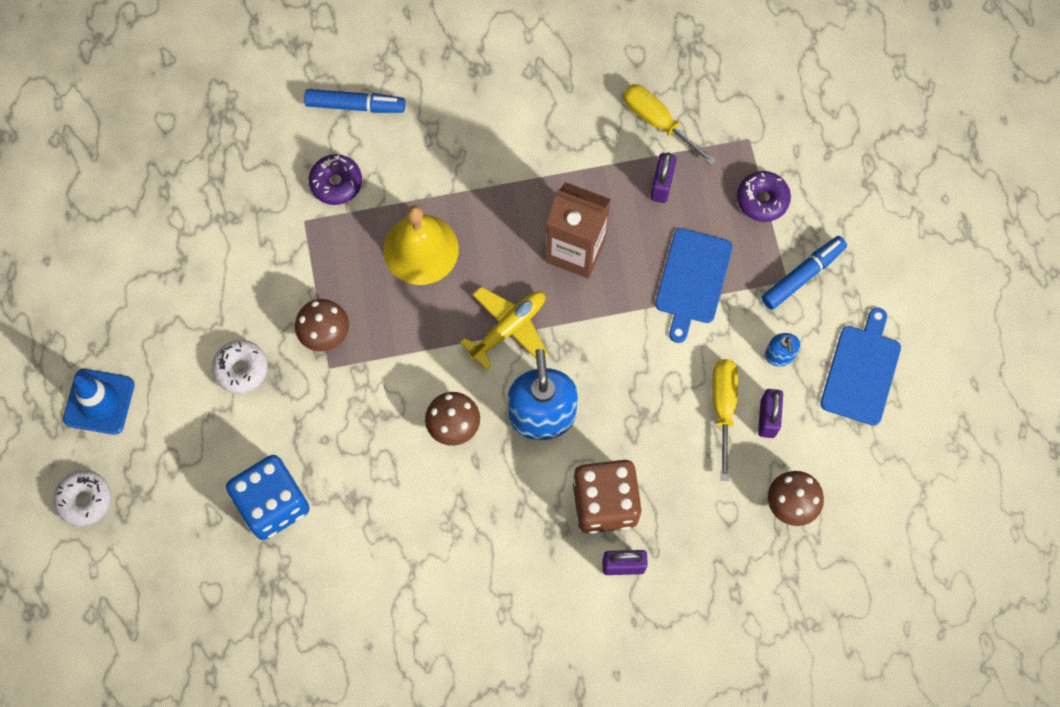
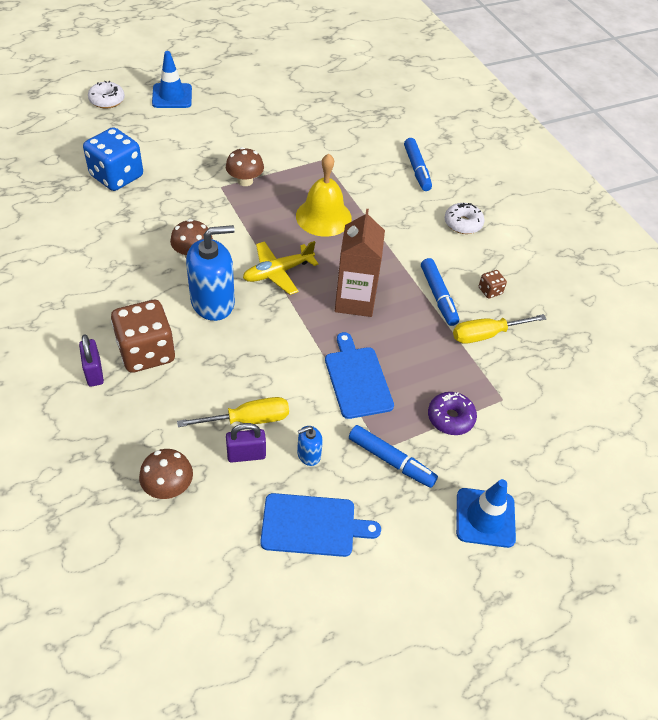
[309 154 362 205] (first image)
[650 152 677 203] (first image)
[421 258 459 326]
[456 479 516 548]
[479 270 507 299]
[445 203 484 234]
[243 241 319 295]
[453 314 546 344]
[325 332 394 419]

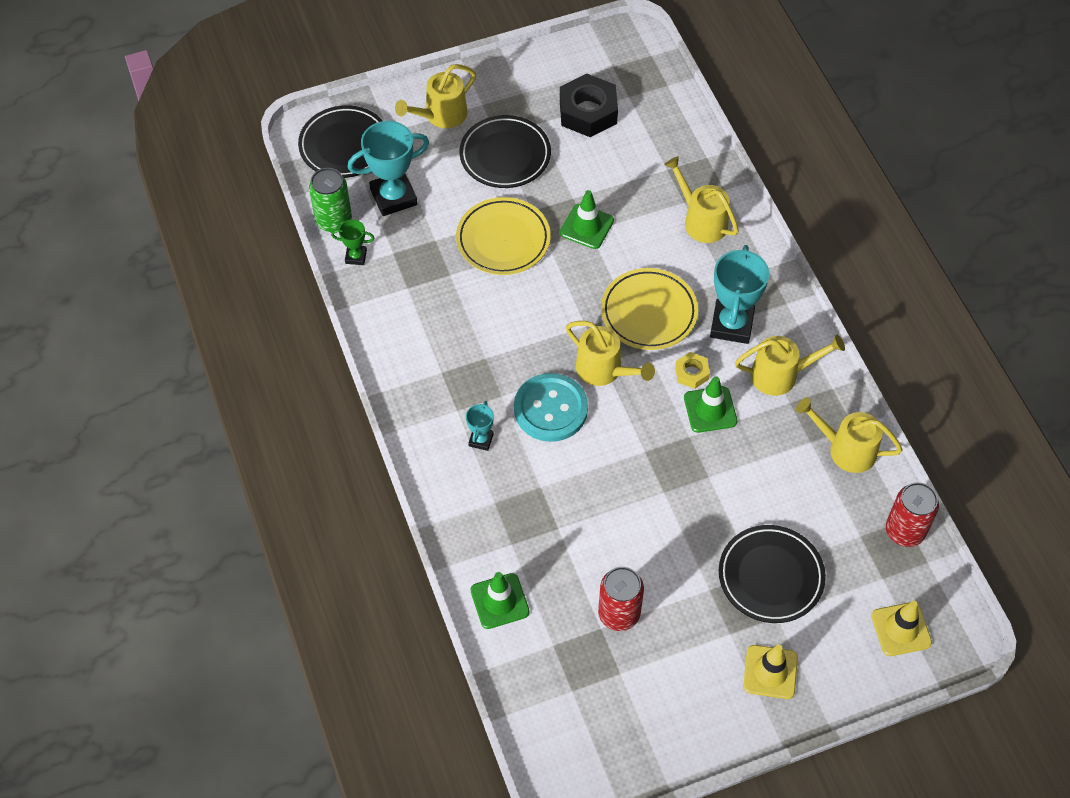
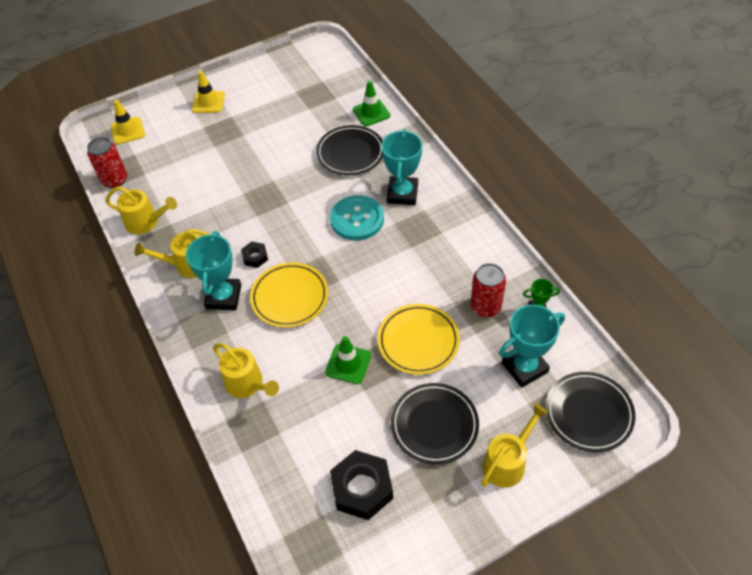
[309 168 352 232] (first image)
[566 321 655 386] (first image)
[684 376 737 433] (first image)
[470 263 506 317]
[316 125 383 175]
[241 242 268 268]
[381 129 422 205]

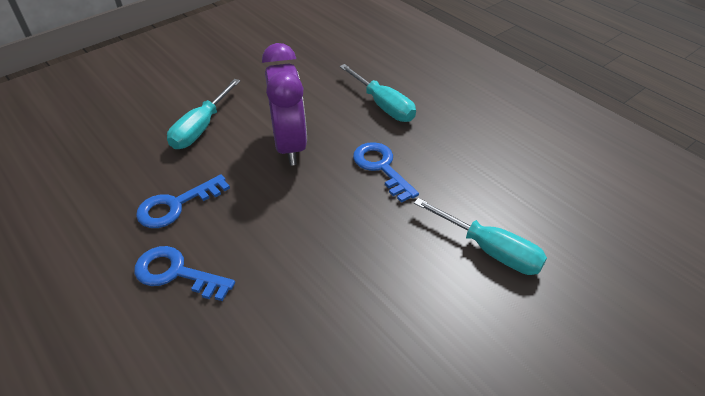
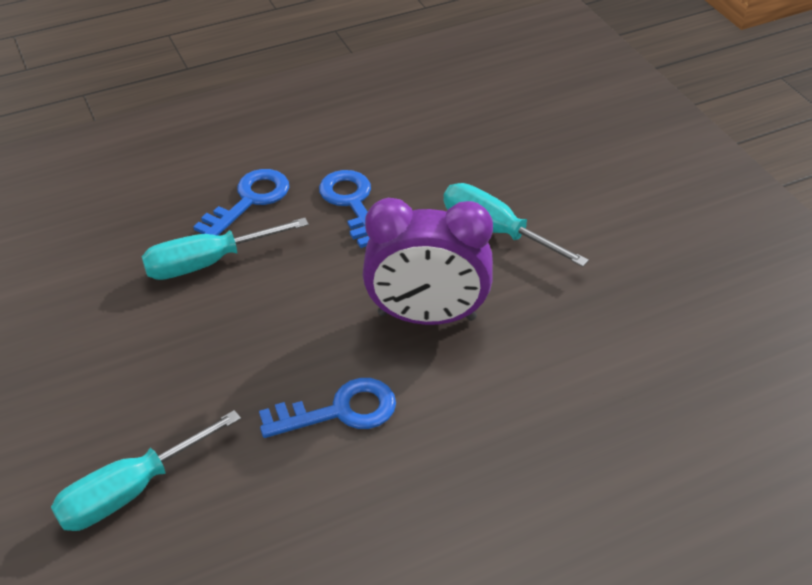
[142 218 309 280]

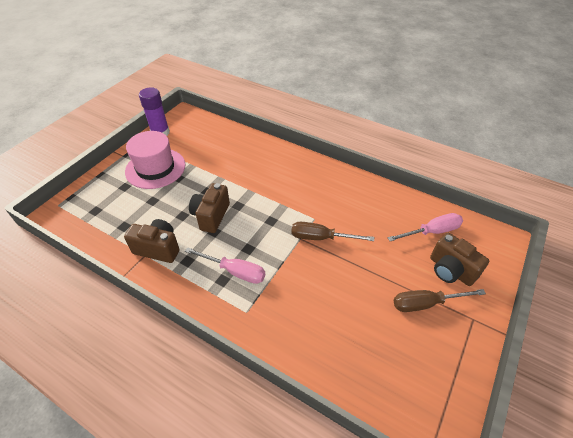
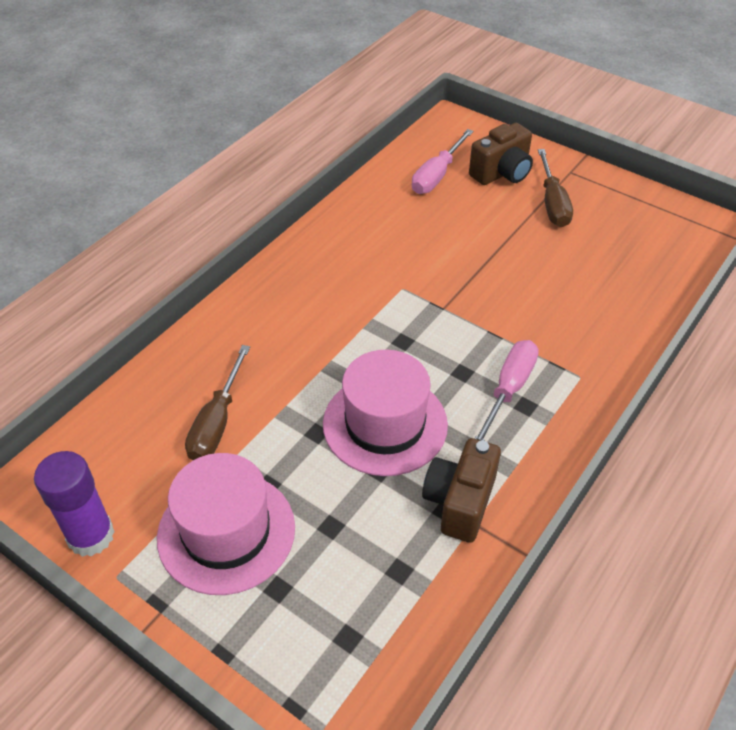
[185 345 250 460]
[323 350 448 476]
[412 129 473 194]

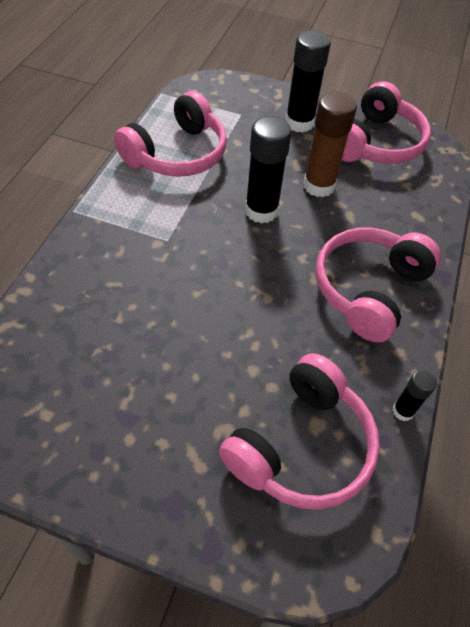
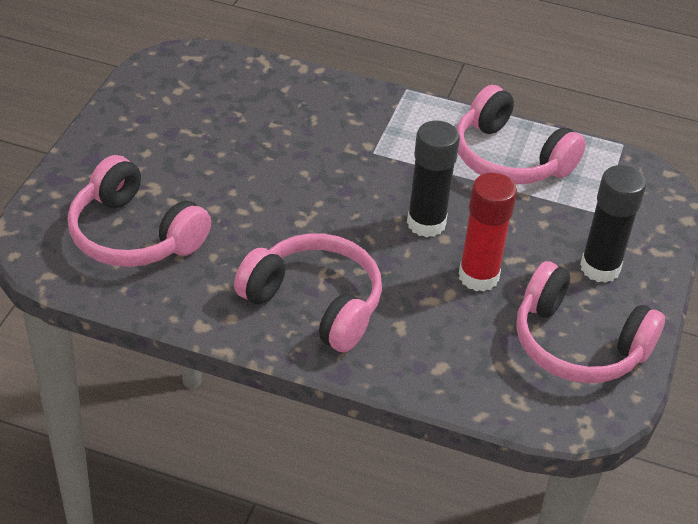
[393 370 437 421] (first image)
[459 173 517 292]

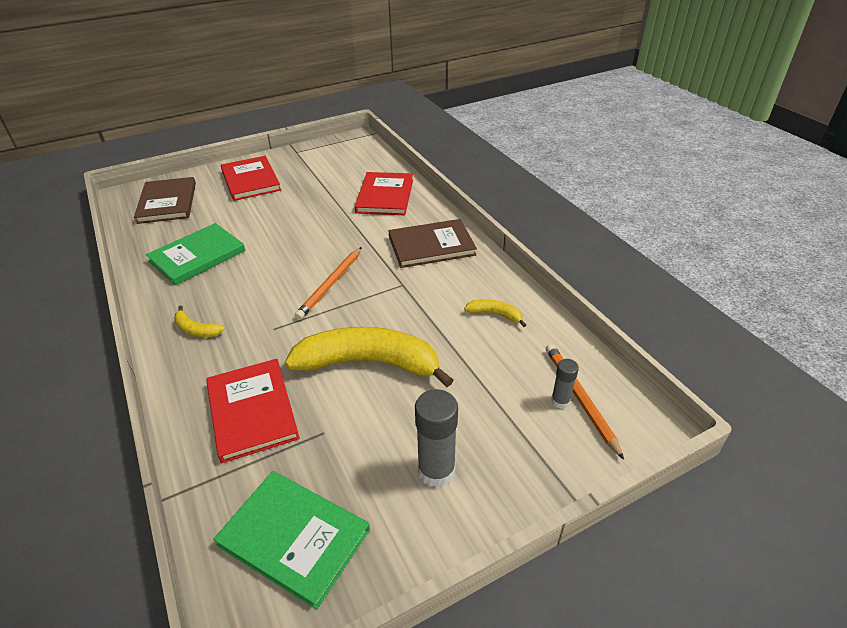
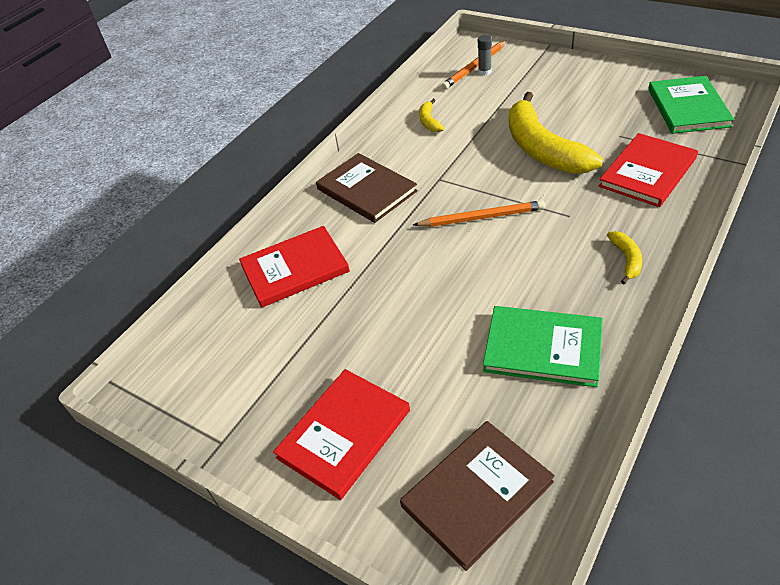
[415 389 458 488] (first image)

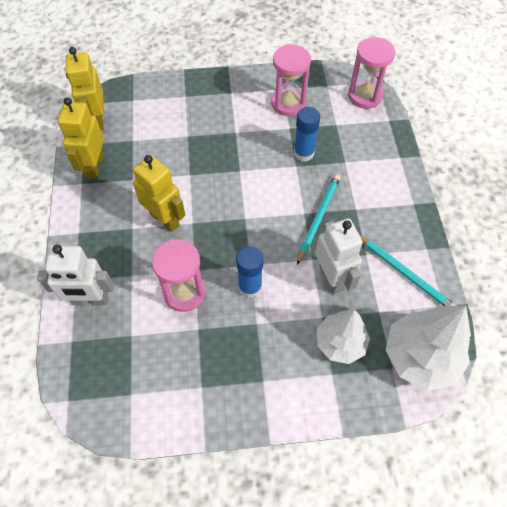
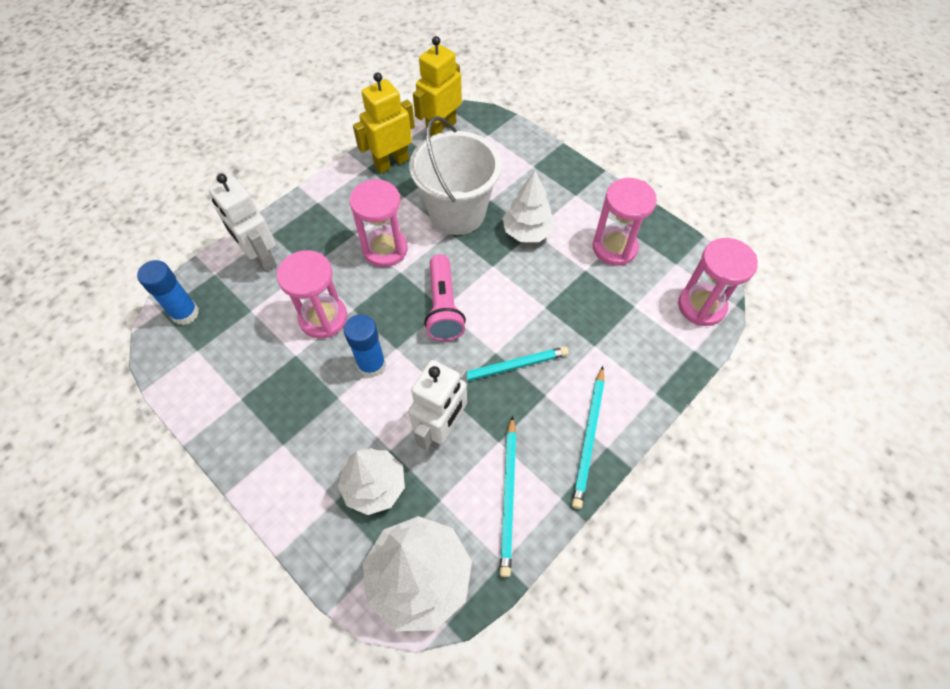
[409 116 502 235]
[424 254 466 341]
[502 171 555 242]
[572 366 604 509]
[137 260 199 325]
[349 179 408 267]

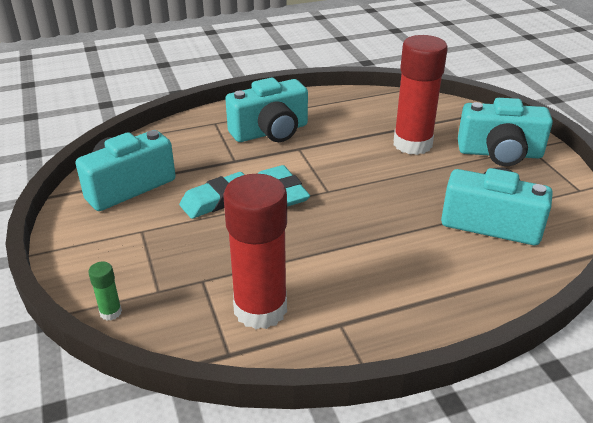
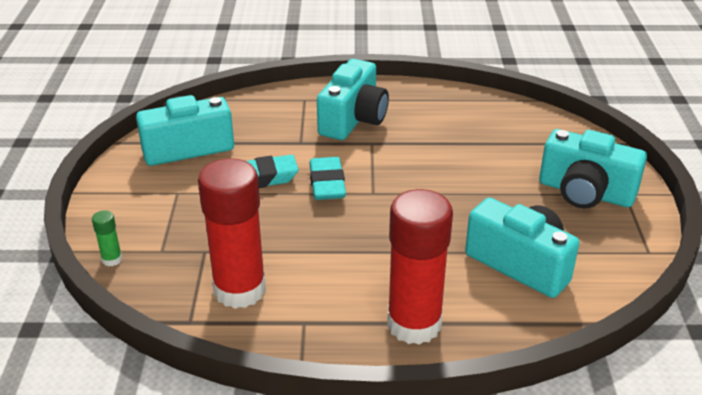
[387 189 453 345]
[317 59 389 140]

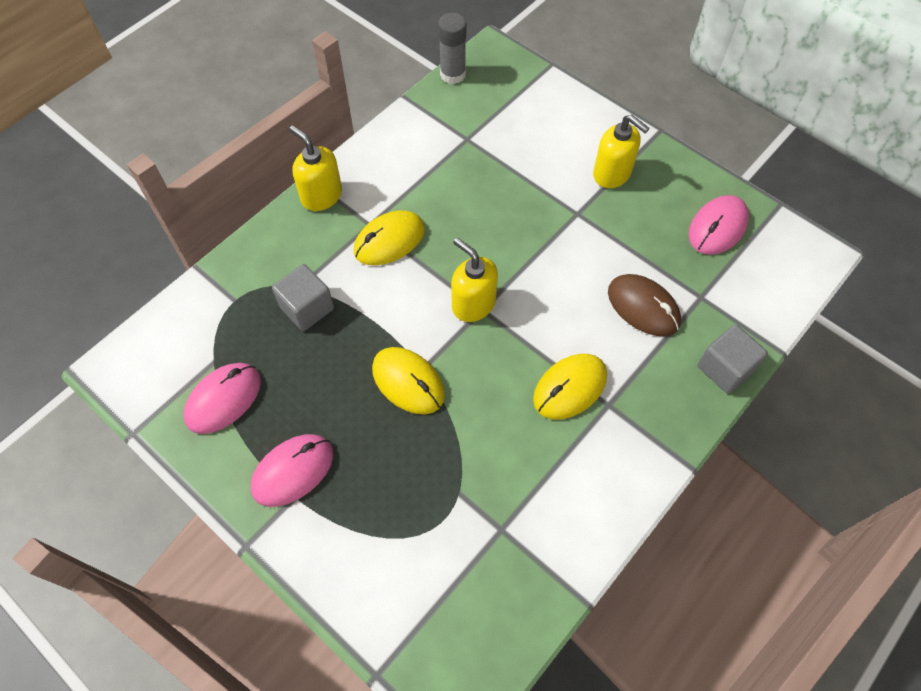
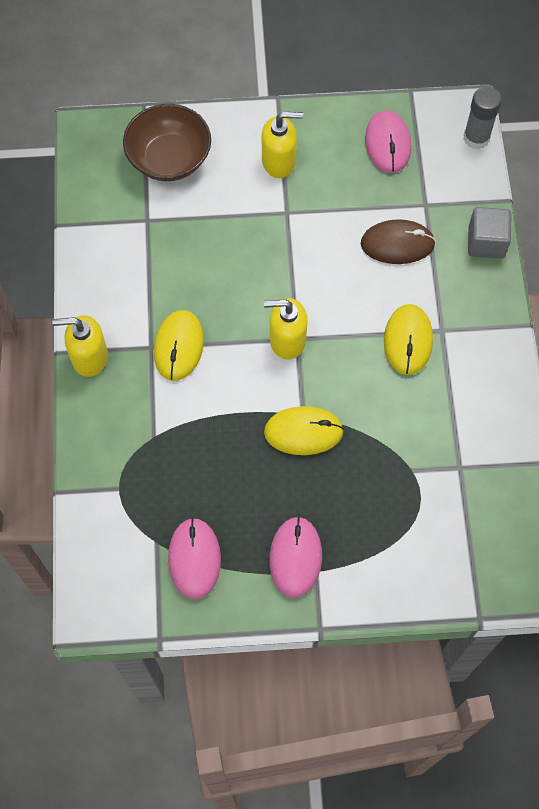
[272 264 334 331] (first image)
[123 104 211 181]
[463 87 502 149]

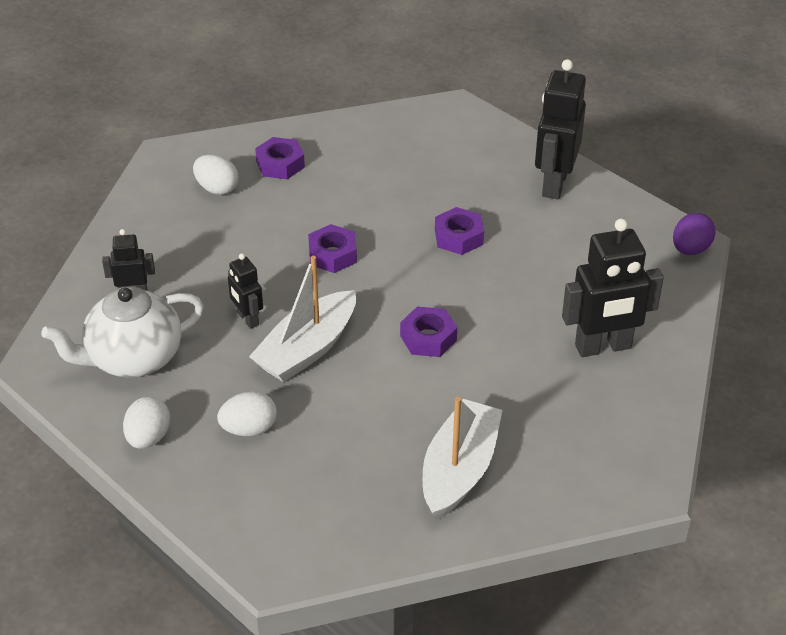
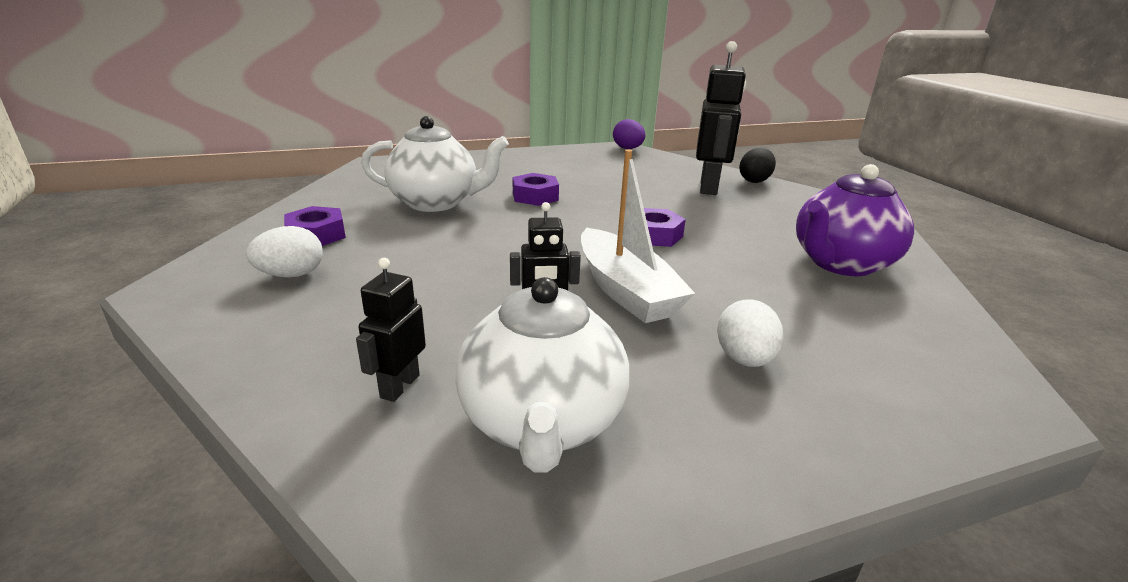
[123 396 170 449] (first image)
[308 224 357 273] (first image)
[535 59 586 199] (first image)
[361 116 509 212]
[739 148 776 183]
[796 164 914 276]

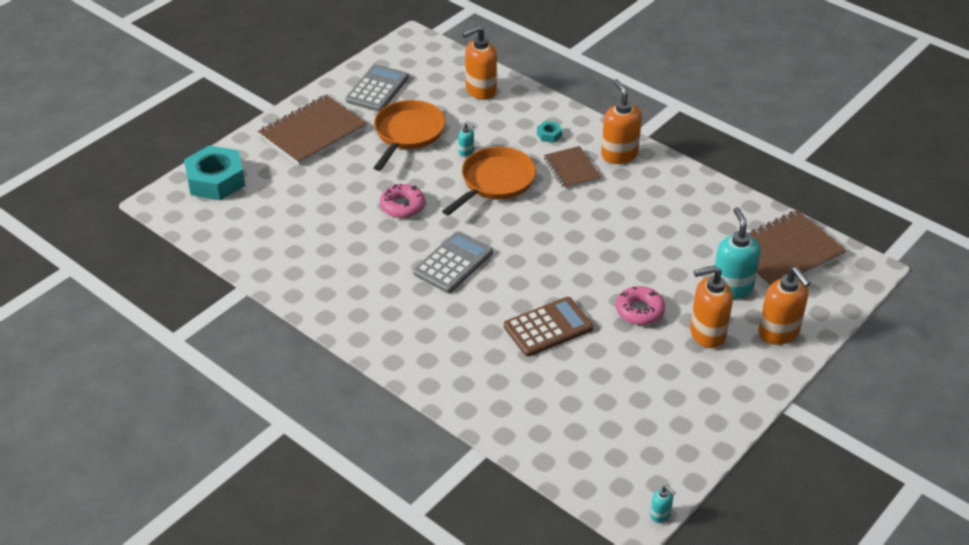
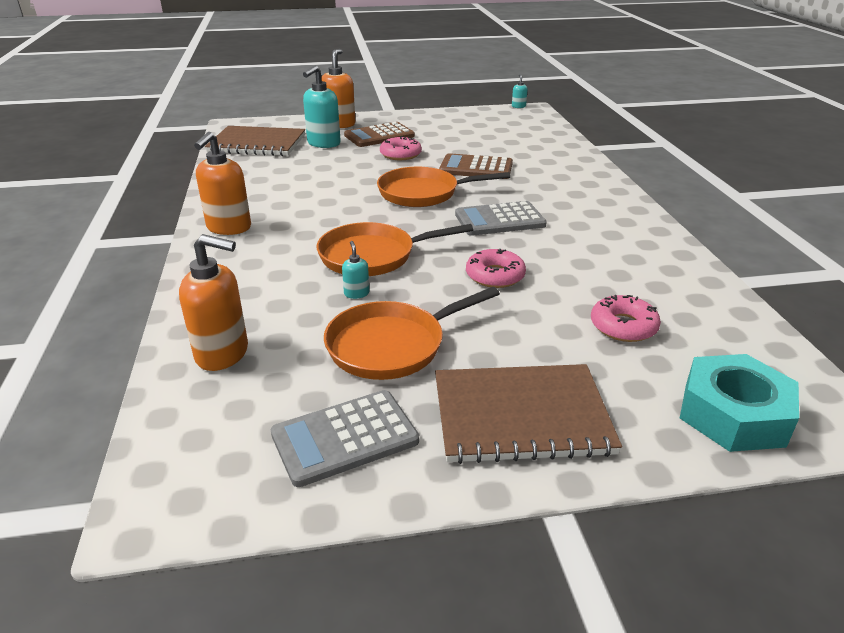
[537 121 562 143] (first image)
[544 146 601 189] (first image)
[377 167 510 207]
[591 295 661 342]
[344 122 415 147]

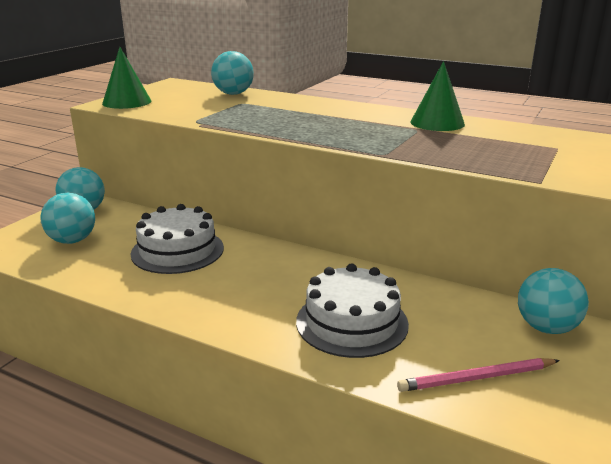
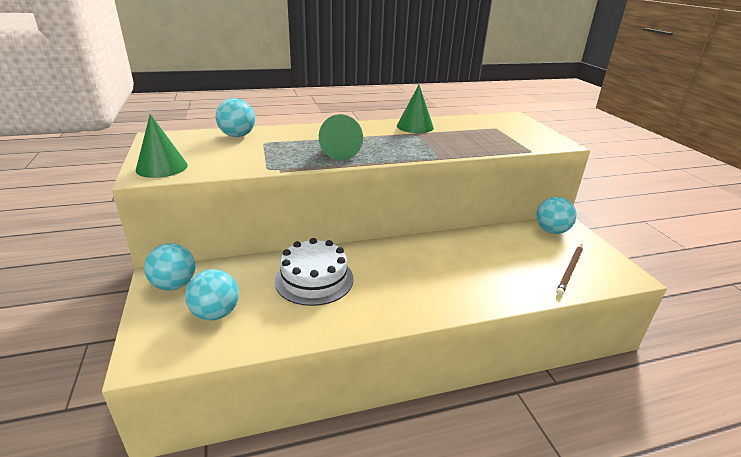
[296 263 409 358] (first image)
[319 114 363 160]
[556 244 583 295]

